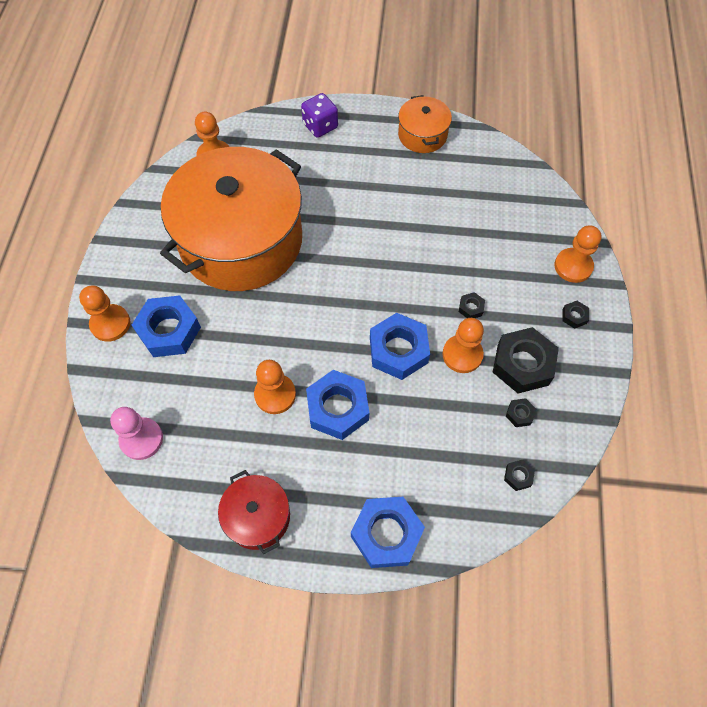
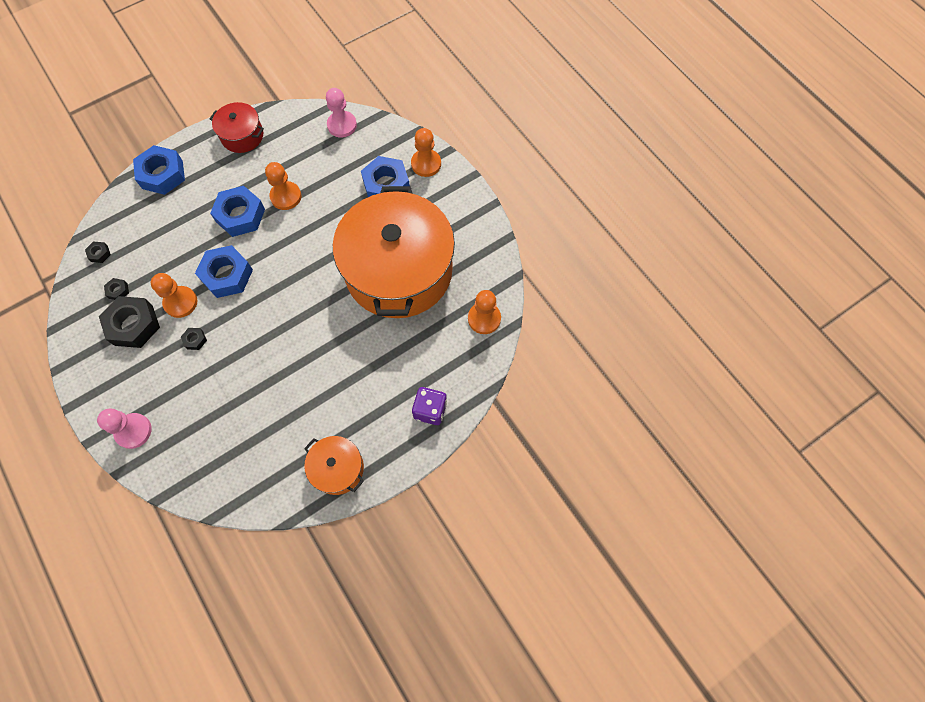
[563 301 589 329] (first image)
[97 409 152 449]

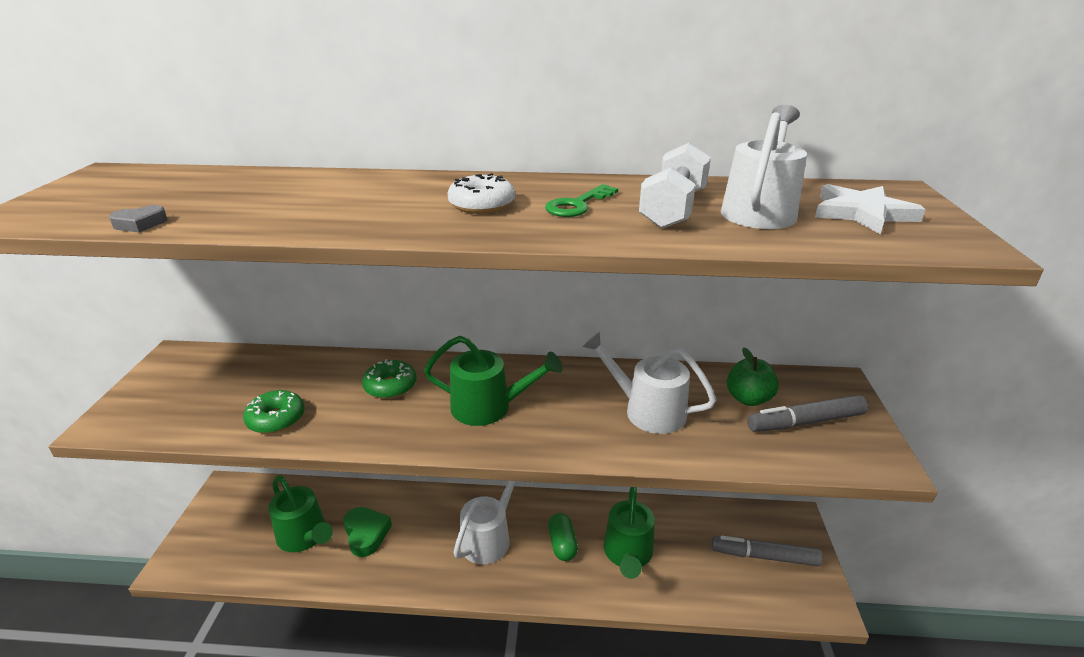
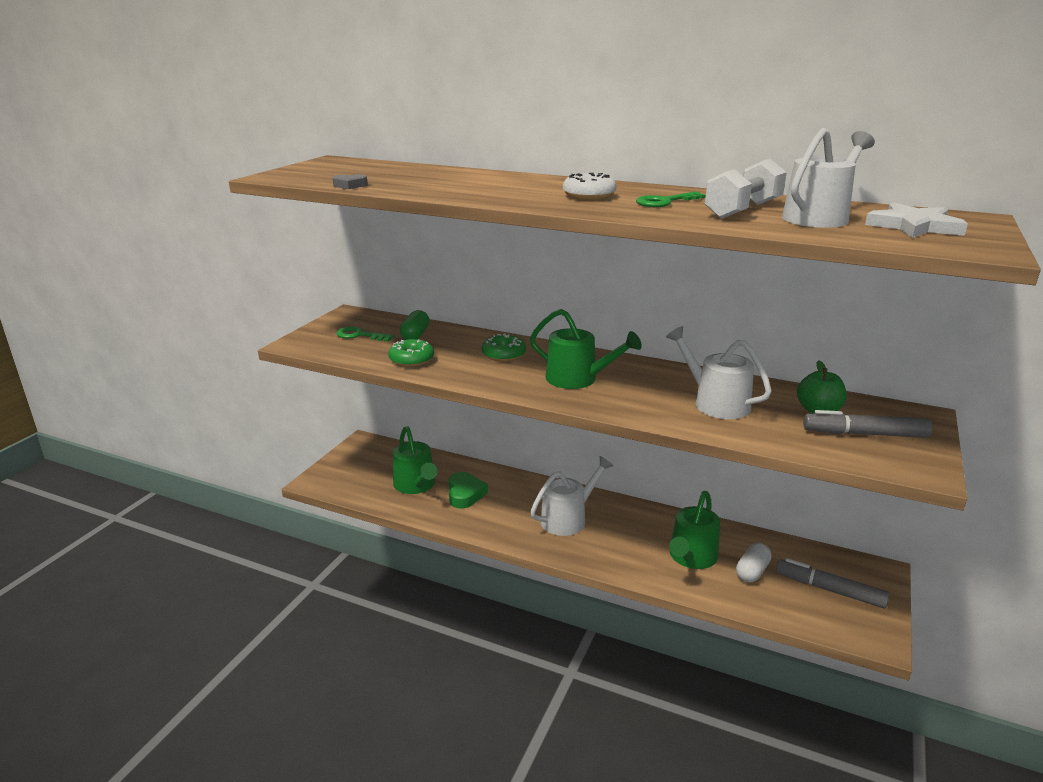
[337 326 394 342]
[736 543 772 582]
[400 310 430 340]

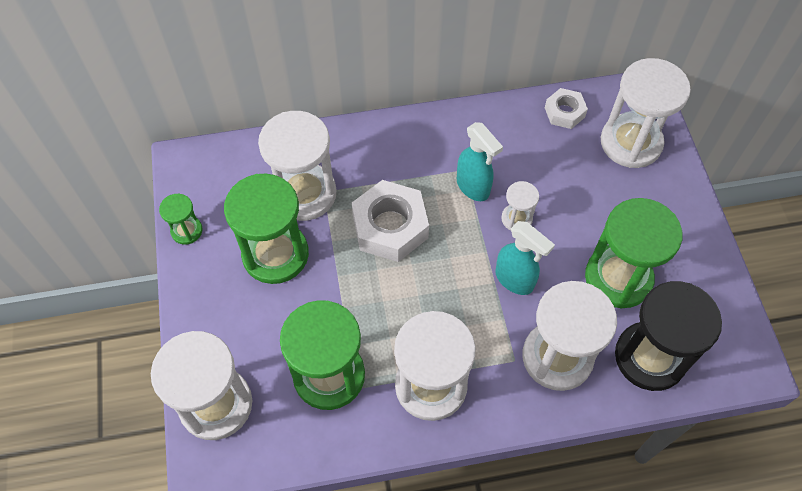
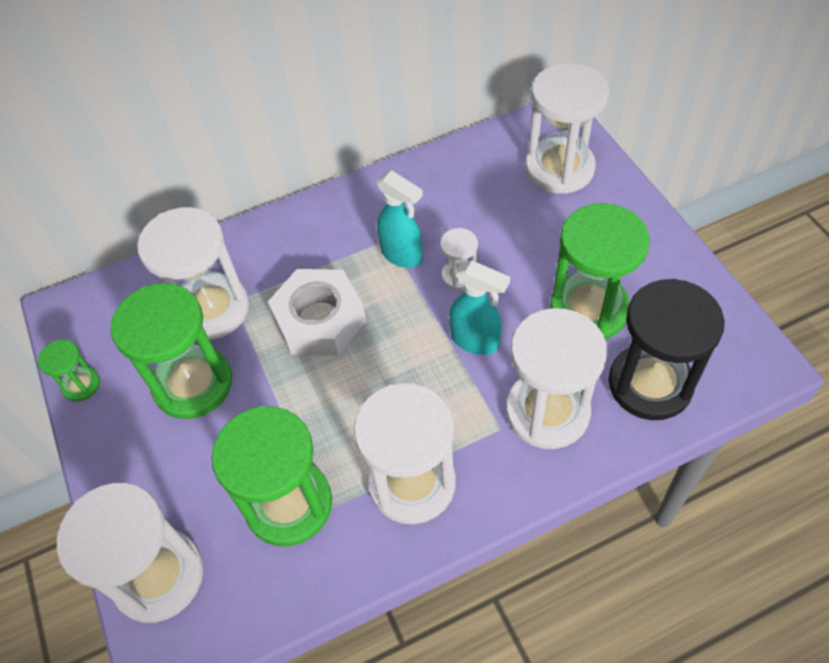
[545 88 588 129] (first image)

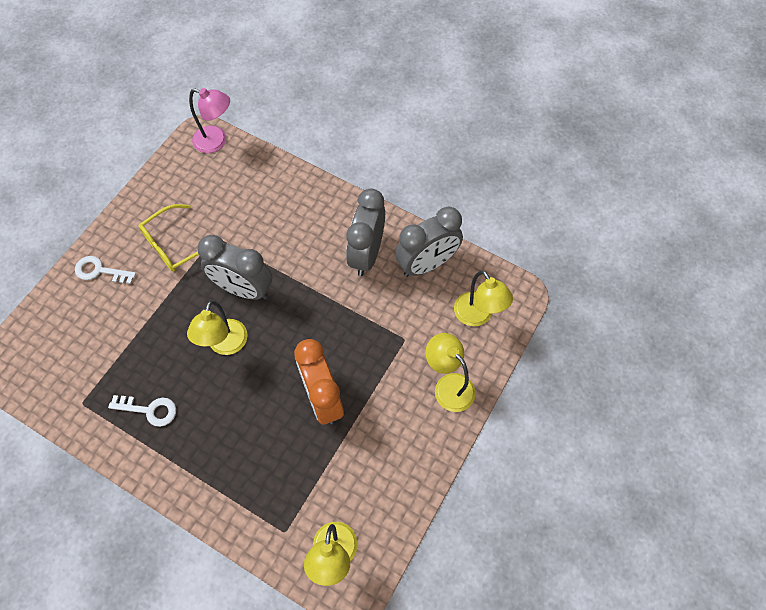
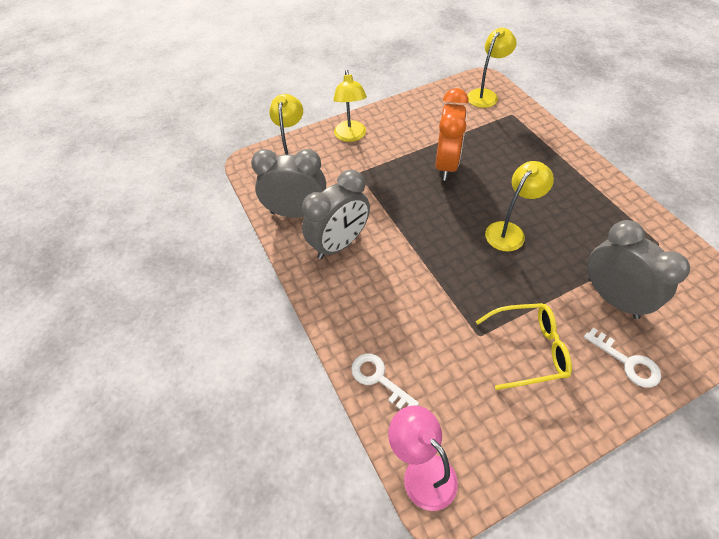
[351 353 419 409]
[587 220 690 319]

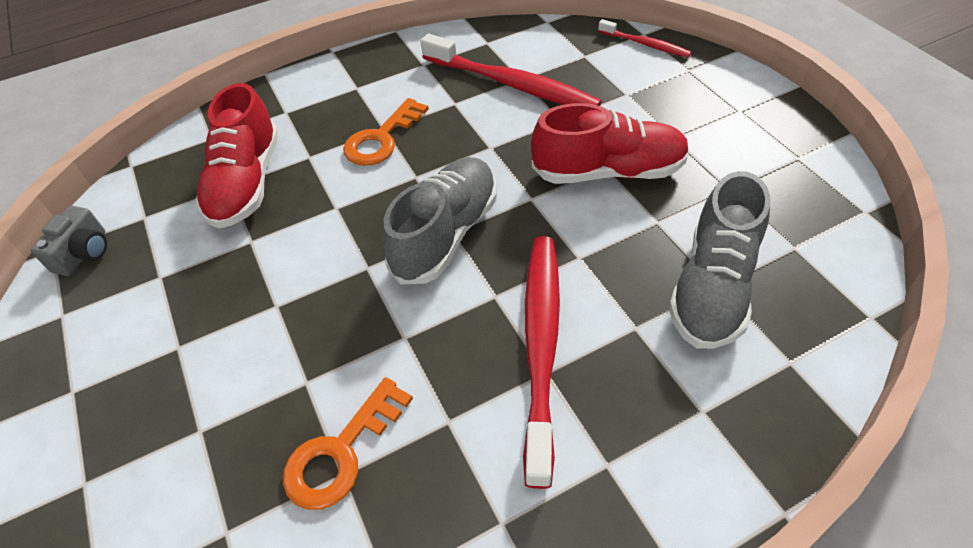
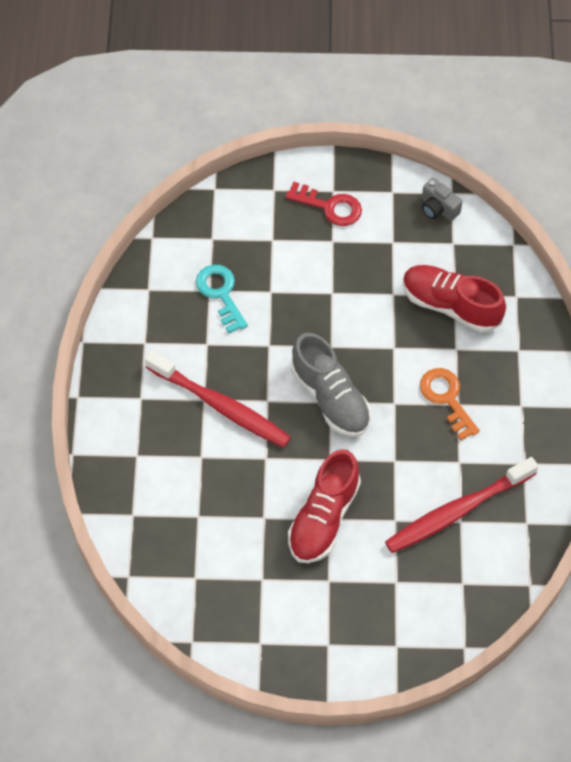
[598 19 692 57] (first image)
[669 171 770 349] (first image)
[285 182 362 226]
[196 265 248 333]

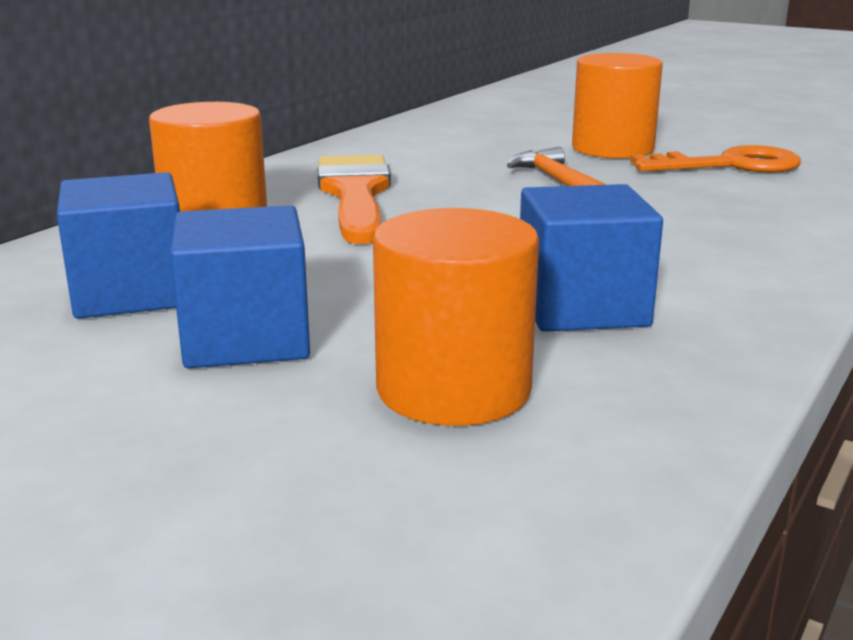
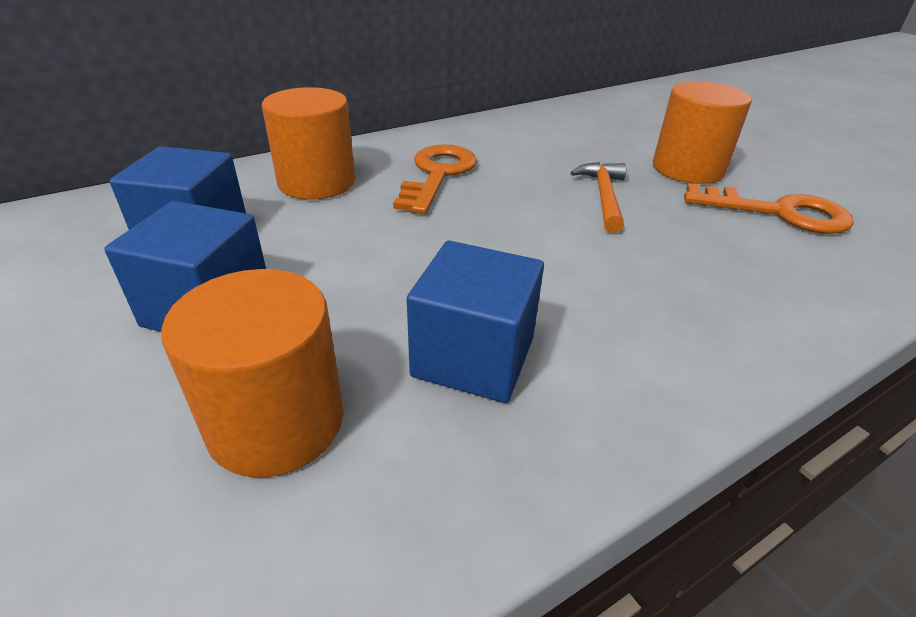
[393 144 477 214]

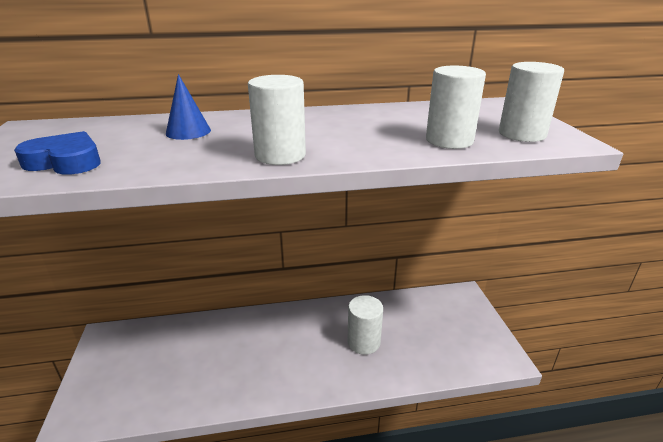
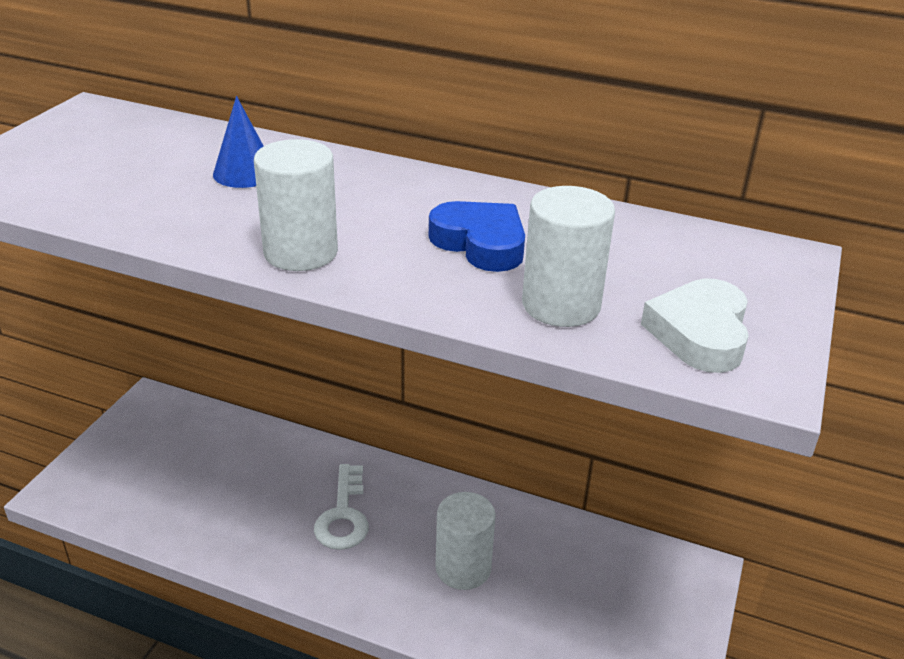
[314 464 369 550]
[429 201 525 272]
[641 278 749 373]

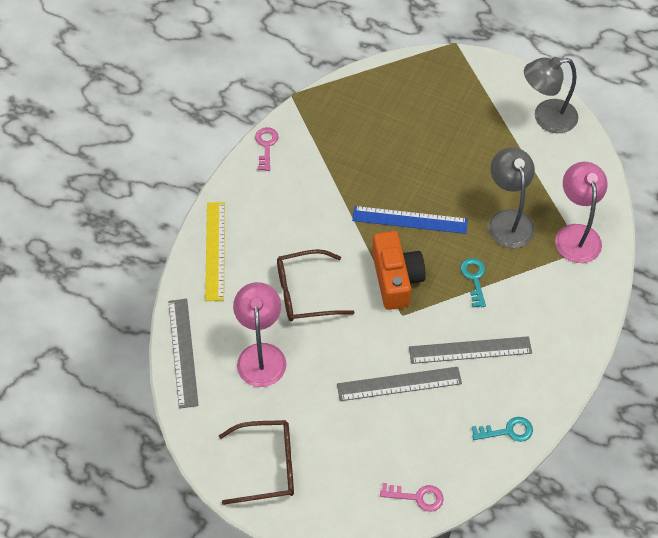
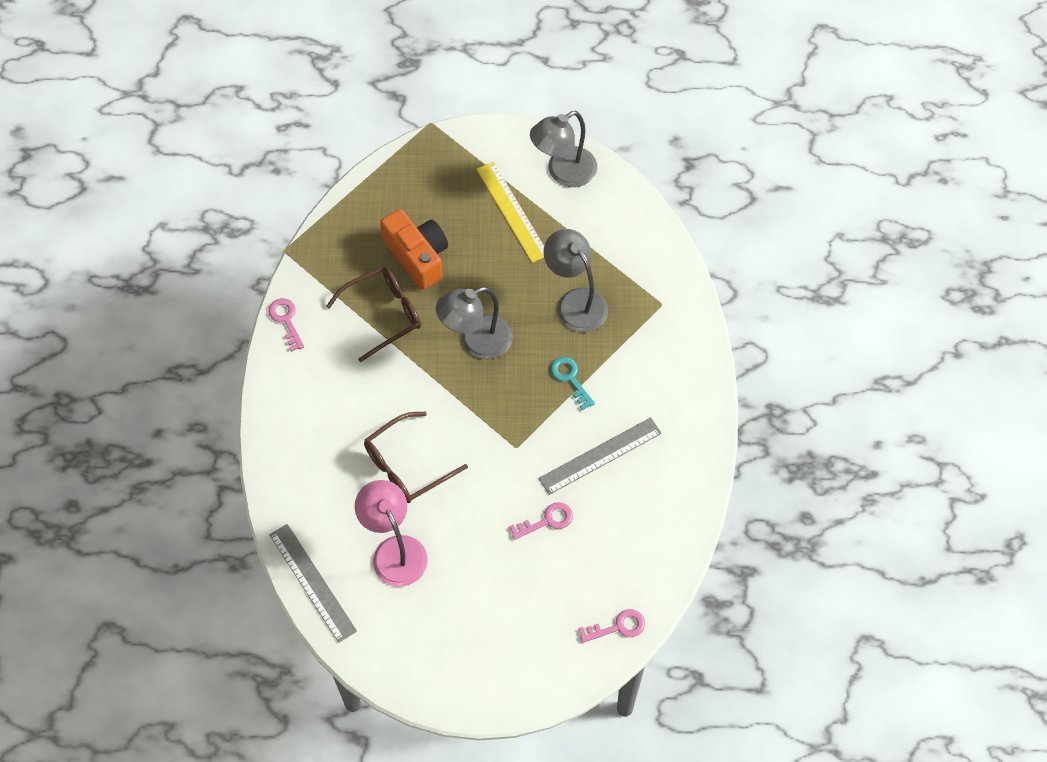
[472 417 533 442] (first image)
[555 162 607 263] (first image)
[477 162 544 263]
[326 266 421 362]
[380 209 448 290]
[509 502 573 540]
[436 287 513 360]

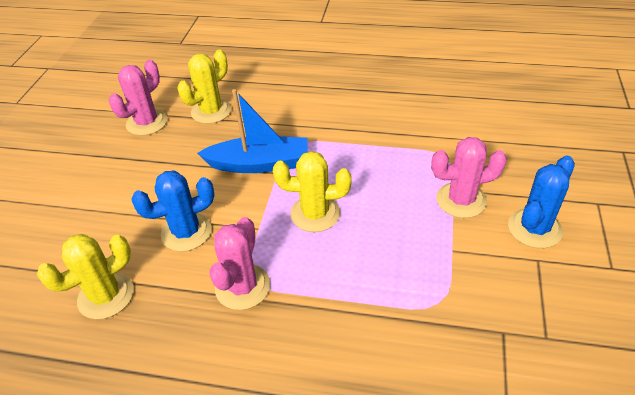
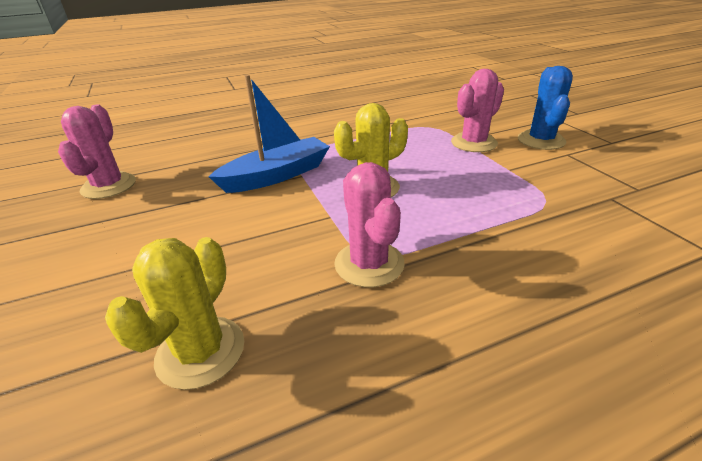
[131 170 214 252] (first image)
[177 50 232 124] (first image)

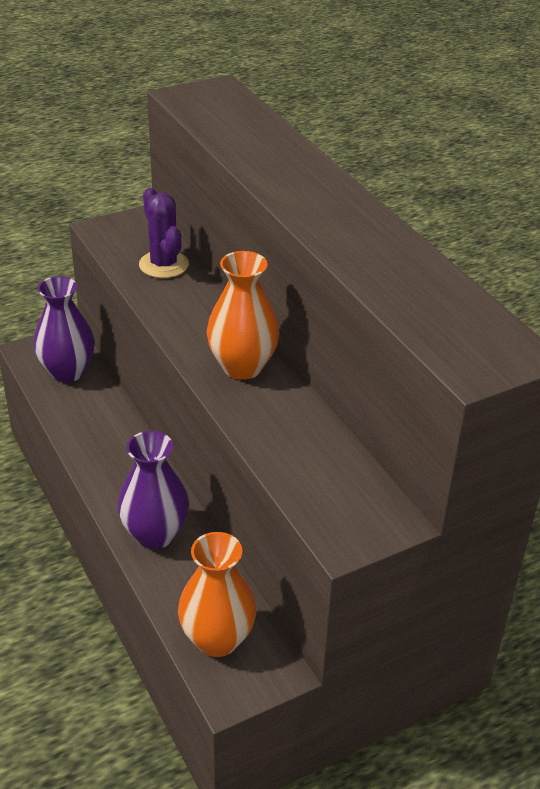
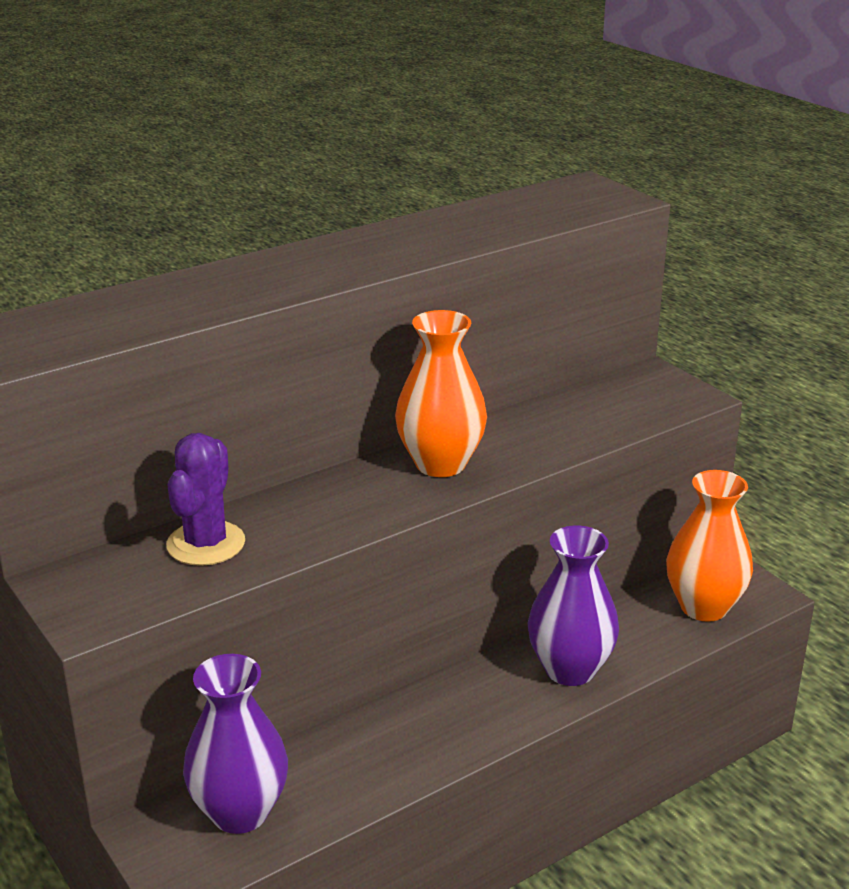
[166 433 245 566]

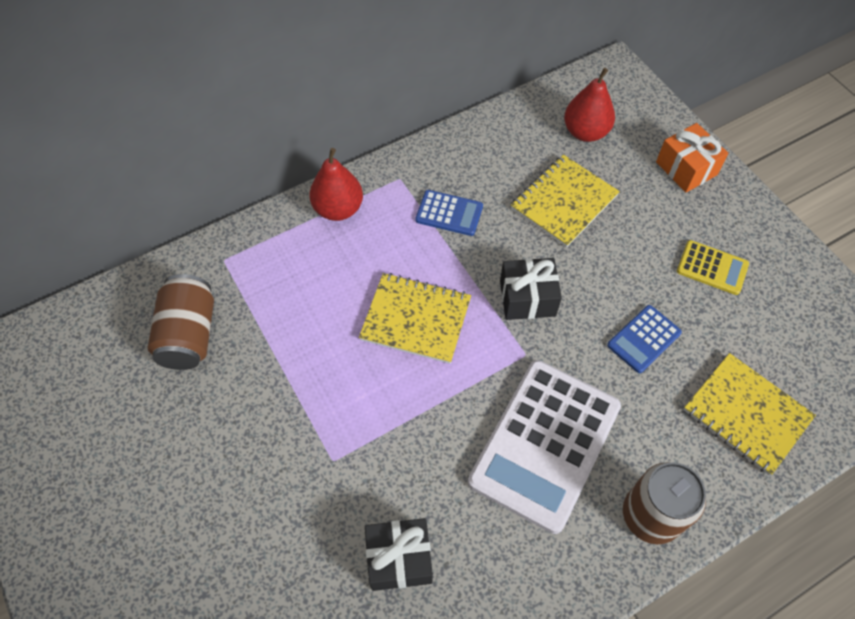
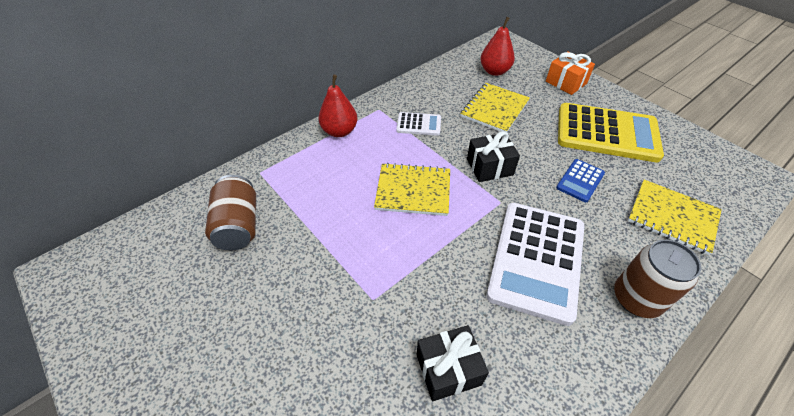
[396 112 441 136]
[558 103 664 162]

